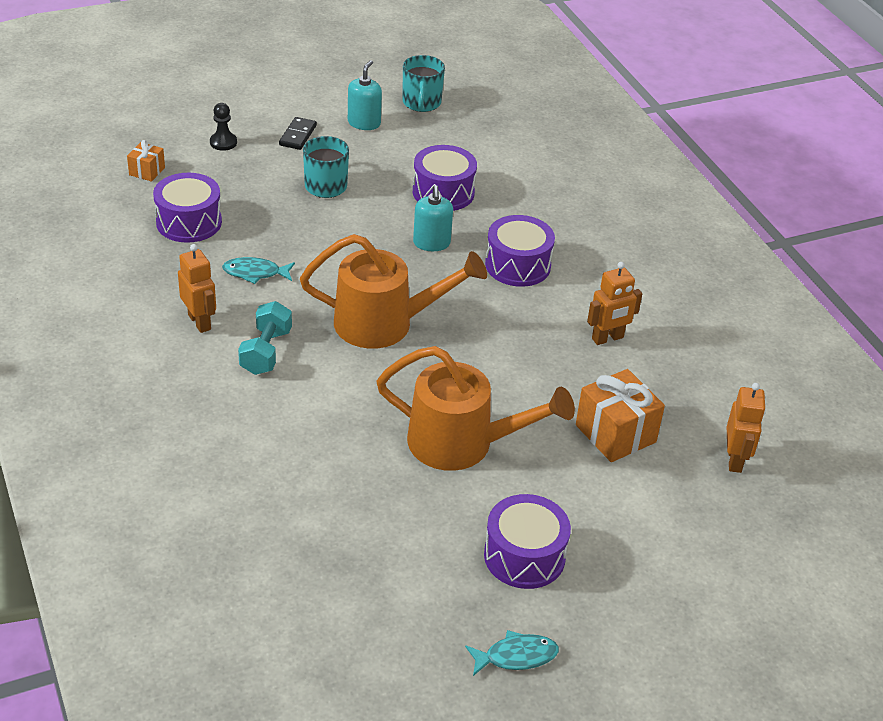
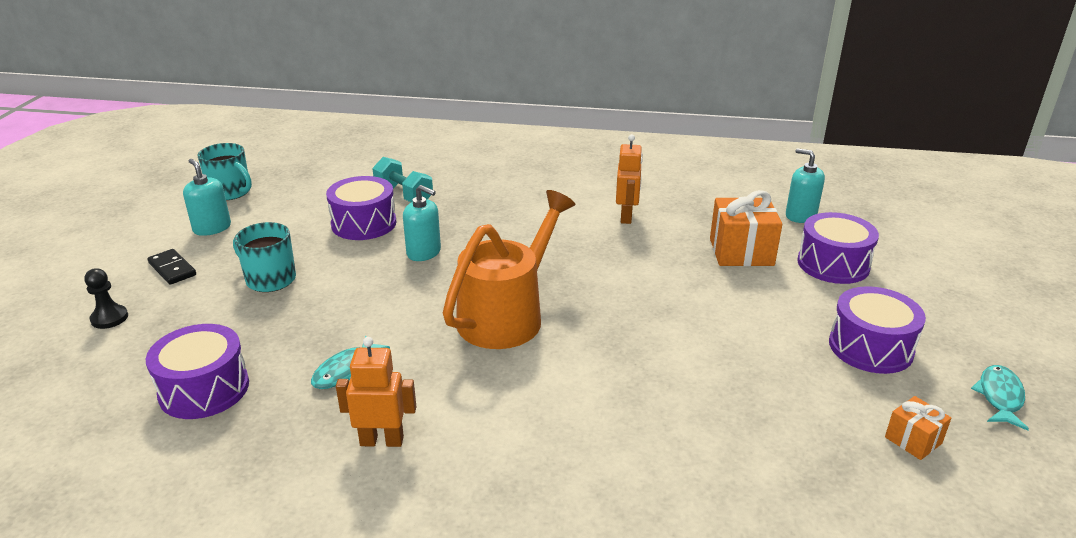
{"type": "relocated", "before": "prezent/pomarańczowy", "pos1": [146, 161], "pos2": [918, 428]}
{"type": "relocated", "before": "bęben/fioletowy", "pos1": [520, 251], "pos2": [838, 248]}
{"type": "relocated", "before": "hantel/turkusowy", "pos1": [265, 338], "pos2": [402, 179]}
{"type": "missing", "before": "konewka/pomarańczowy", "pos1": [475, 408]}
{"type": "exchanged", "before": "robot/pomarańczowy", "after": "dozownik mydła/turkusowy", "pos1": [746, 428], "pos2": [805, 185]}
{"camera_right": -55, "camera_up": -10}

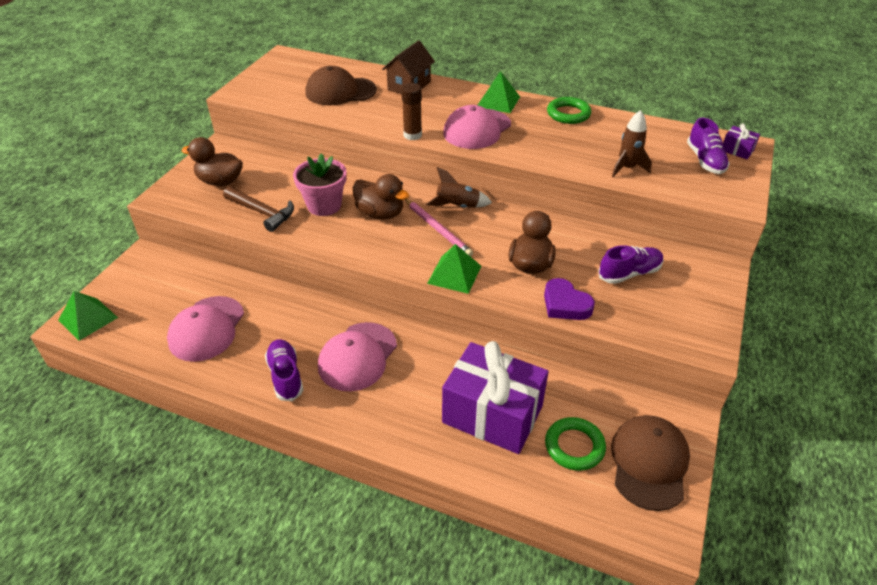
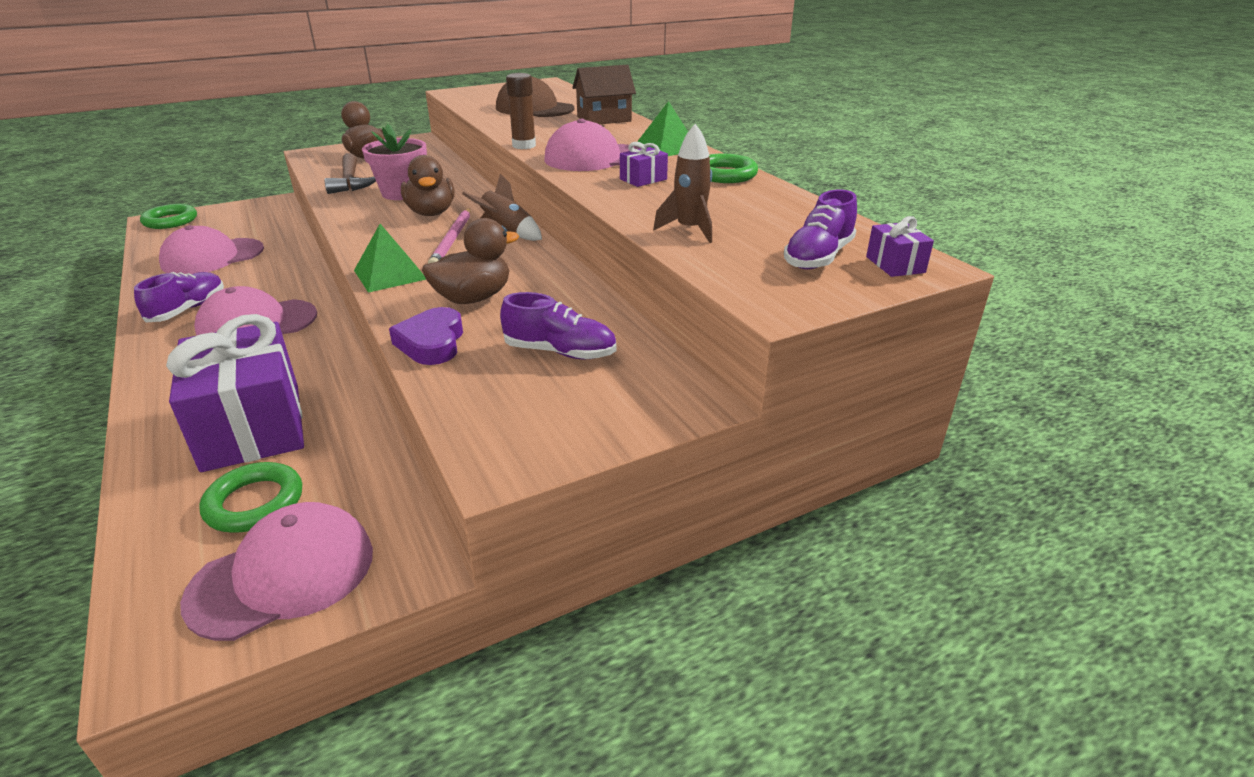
{"type": "exchanged", "before": "piramida/zielony", "after": "pierścień/zielony", "pos1": [88, 316], "pos2": [168, 216]}
{"type": "colour", "before": "czapka/brązowy", "after": "czapka/różowy", "pos1": [650, 463], "pos2": [276, 571]}
{"type": "appeared", "after": "prezent/fioletowy", "pos2": [644, 164]}
{"camera_right": 40, "camera_up": -10}

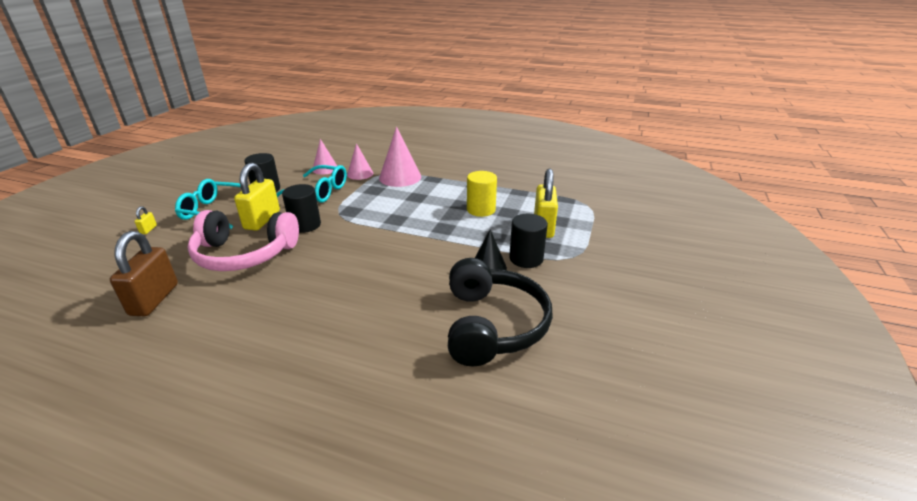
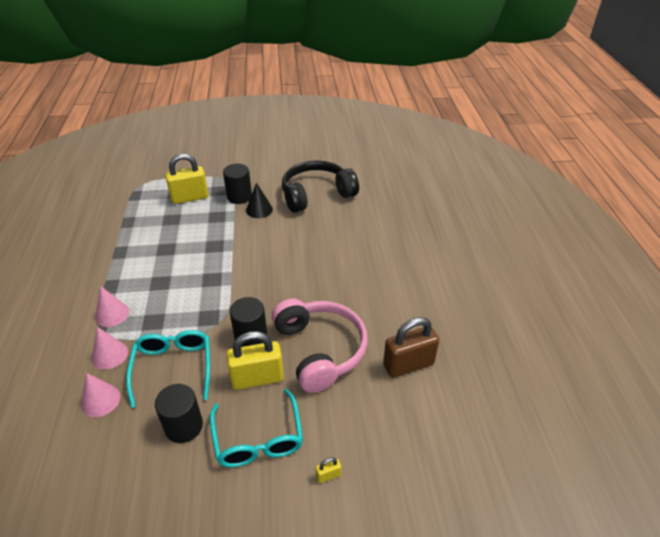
{"type": "size", "before": "stożek/różowy", "pos1": [400, 157], "pos2": [112, 306], "scale": 0.63}
{"type": "missing", "before": "walec/żółty", "pos1": [482, 194]}
{"camera_right": -115, "camera_up": 10}

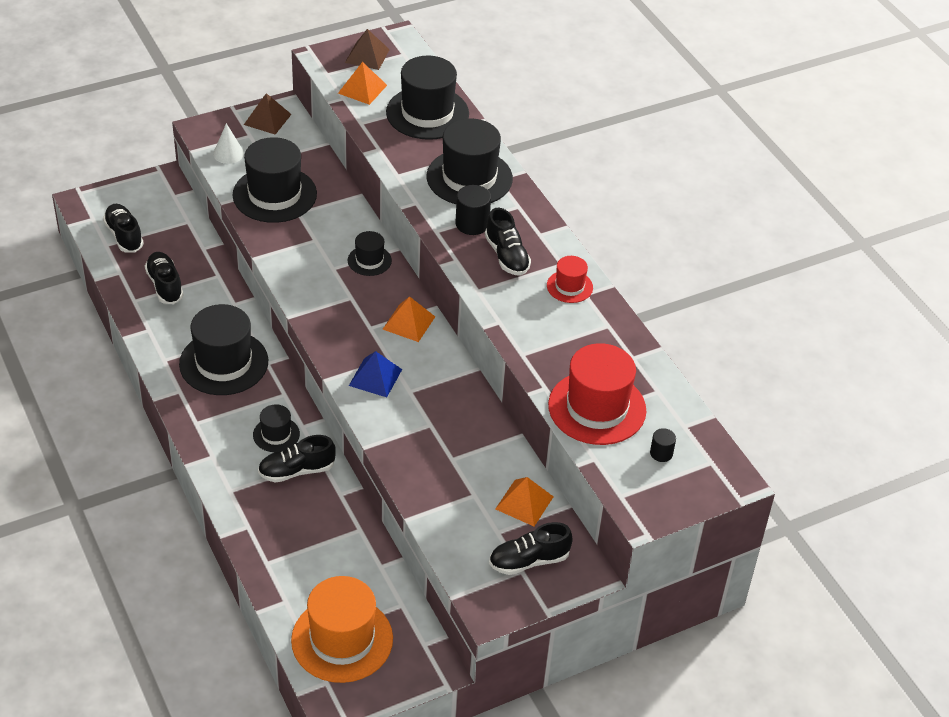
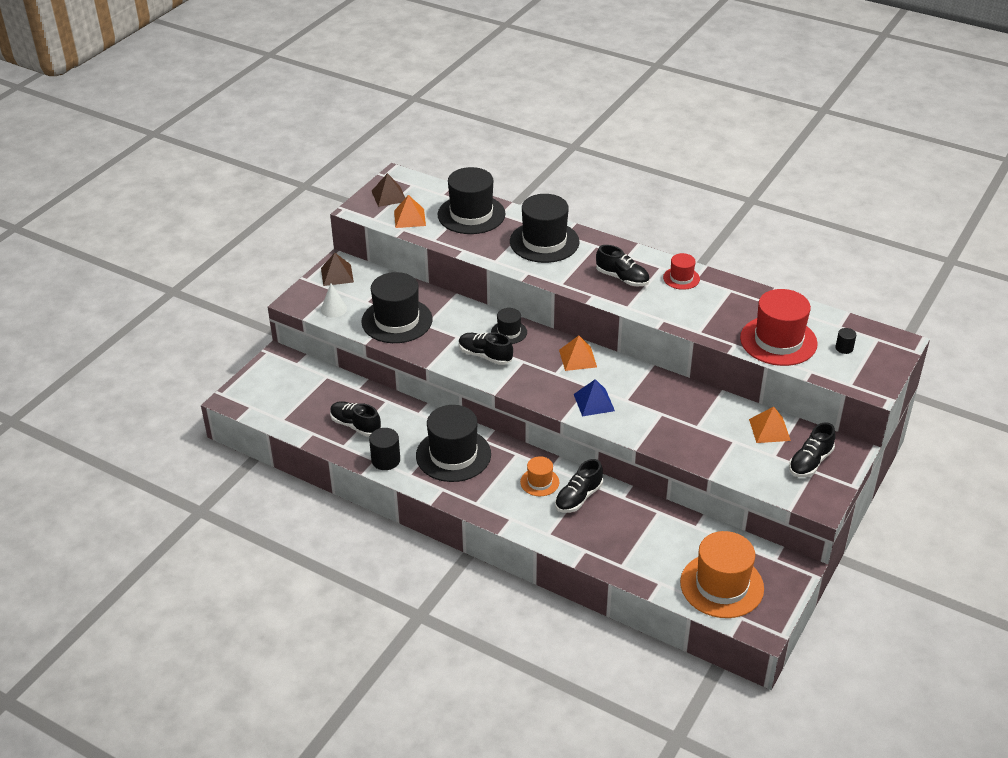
{"type": "relocated", "before": "walec/czarny", "pos1": [473, 210], "pos2": [384, 449]}
{"type": "relocated", "before": "but/czarny", "pos1": [123, 228], "pos2": [486, 348]}
{"type": "colour", "before": "kapelusz/czarny", "after": "kapelusz/pomarańczowy", "pos1": [276, 428], "pos2": [539, 476]}
{"camera_right": -30, "camera_up": -5}

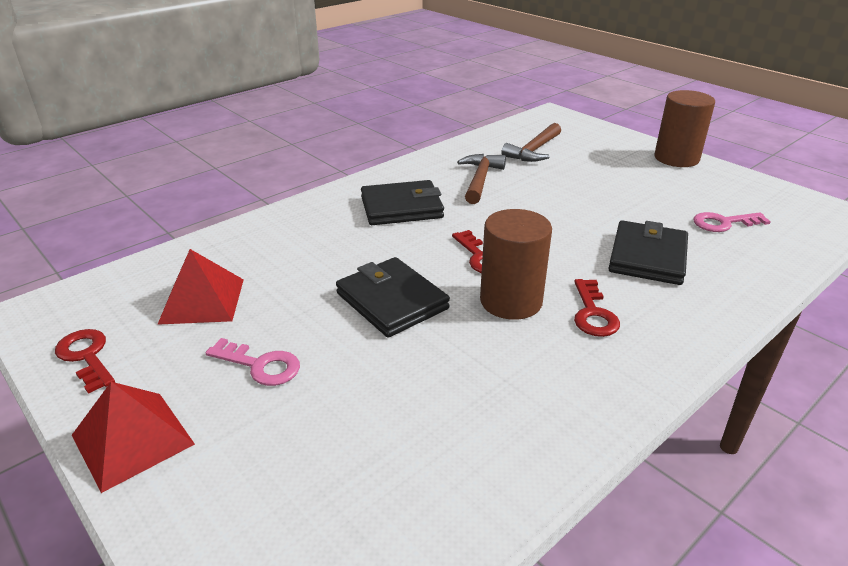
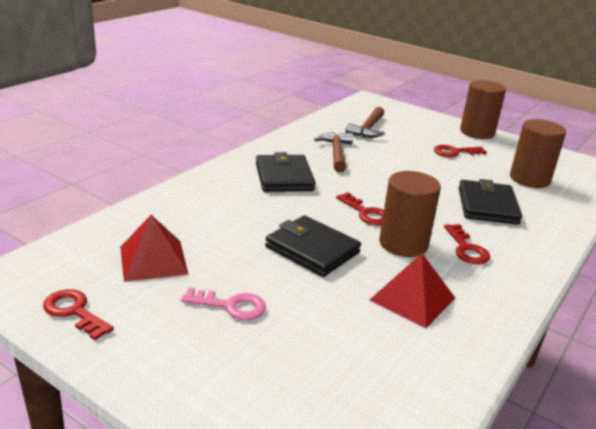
{"type": "spun", "before": "portfel/czarny", "pos1": [402, 202], "pos2": [286, 172], "turn": -75}
{"type": "exchanged", "before": "klucz/różowy", "after": "walec/brązowy", "pos1": [732, 222], "pos2": [538, 153]}
{"type": "relocated", "before": "piramida/czerwony", "pos1": [133, 437], "pos2": [412, 290]}
{"type": "appeared", "after": "klucz/czerwony", "pos2": [460, 151]}
{"camera_right": -15, "camera_up": -5}

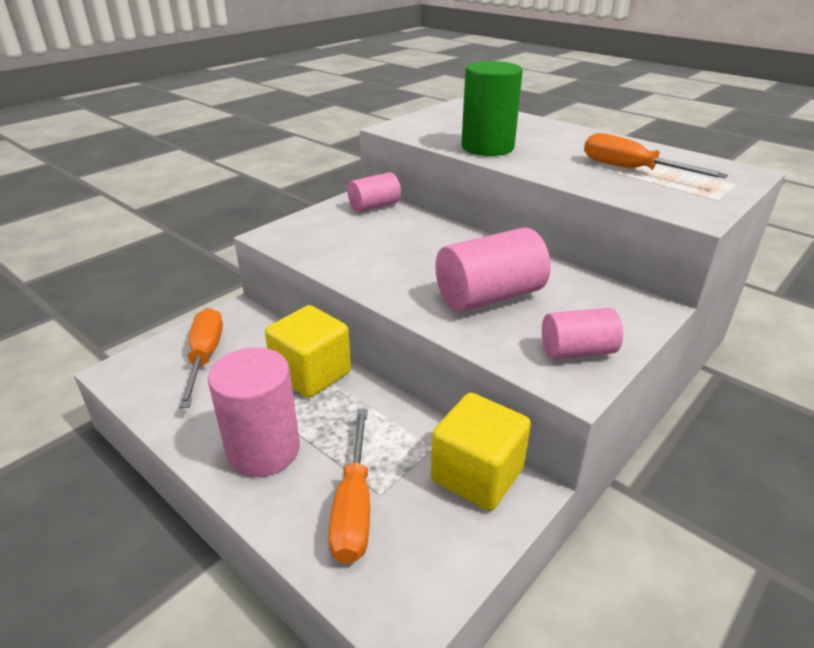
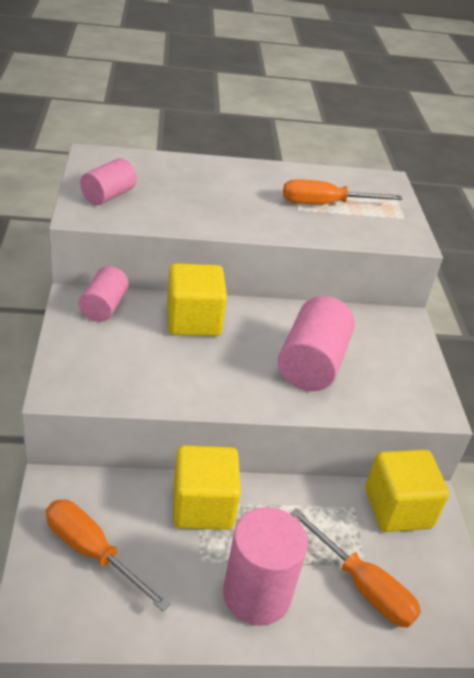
{"type": "missing", "before": "walec/zielony", "pos1": [492, 108]}
{"type": "relocated", "before": "walec/różowy", "pos1": [582, 333], "pos2": [108, 181]}
{"type": "appeared", "after": "sześcian/żółty", "pos2": [197, 299]}
{"camera_right": -50, "camera_up": 5}

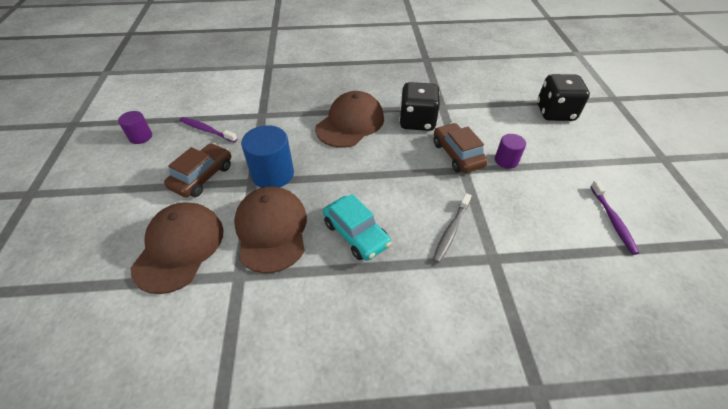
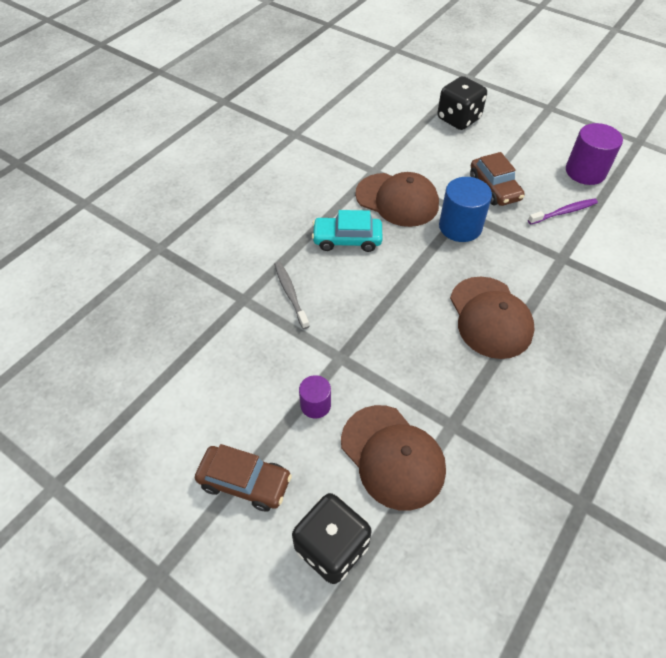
{"type": "relocated", "before": "kostka do gry/czarny", "pos1": [419, 106], "pos2": [462, 103]}
{"type": "size", "before": "walec/fioletowy", "pos1": [135, 127], "pos2": [594, 154], "scale": 1.74}
{"type": "relocated", "before": "samochód/brązowy", "pos1": [461, 148], "pos2": [243, 478]}
{"type": "missing", "before": "szczoteczka do zębów/fioletowy", "pos1": [614, 218]}
{"type": "relocated", "before": "czapka/brązowy", "pos1": [177, 248], "pos2": [393, 458]}
{"camera_right": 130, "camera_up": 5}

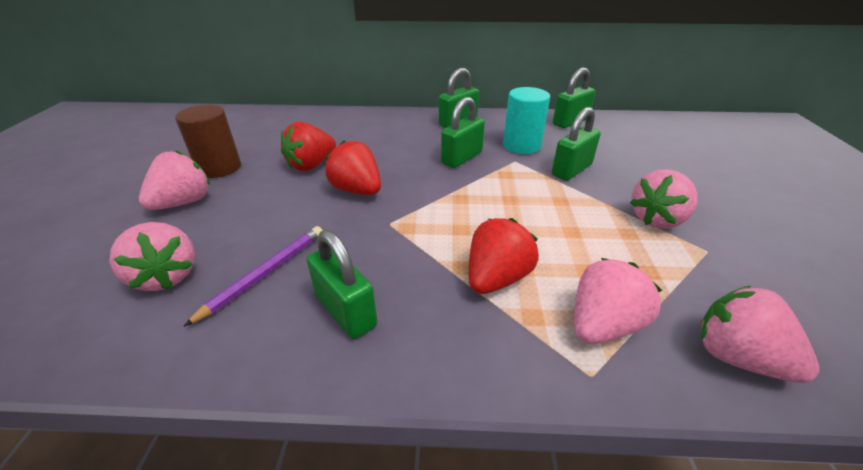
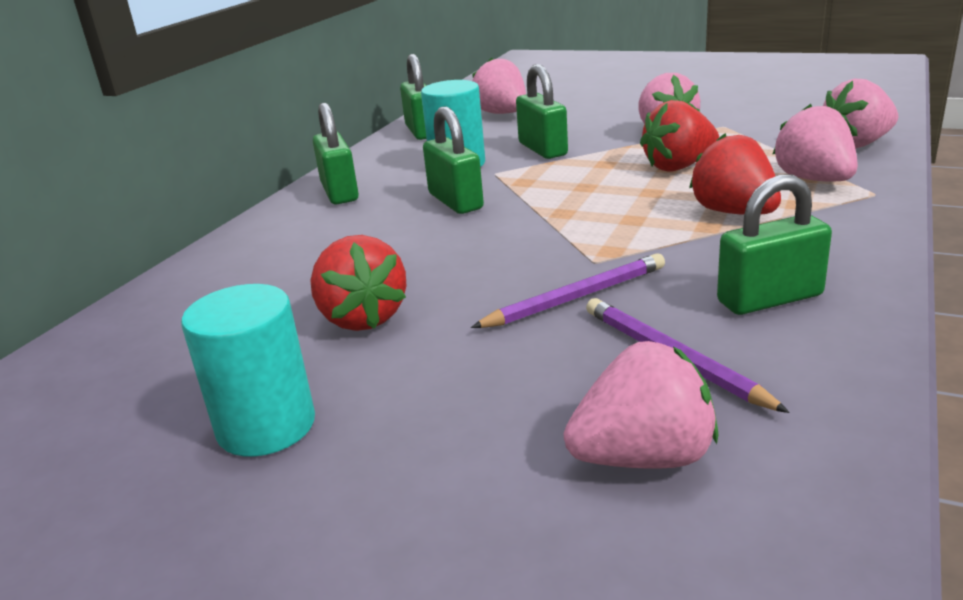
{"type": "colour", "before": "walec/brązowy", "after": "walec/turkusowy", "pos1": [208, 141], "pos2": [248, 370]}
{"type": "relocated", "before": "truskawka/czerwony", "pos1": [353, 167], "pos2": [679, 136]}
{"type": "relocated", "before": "truskawka/różowy", "pos1": [174, 180], "pos2": [499, 86]}
{"type": "appeared", "after": "ołówek/fioletowy", "pos2": [568, 290]}
{"camera_right": -65, "camera_up": -10}

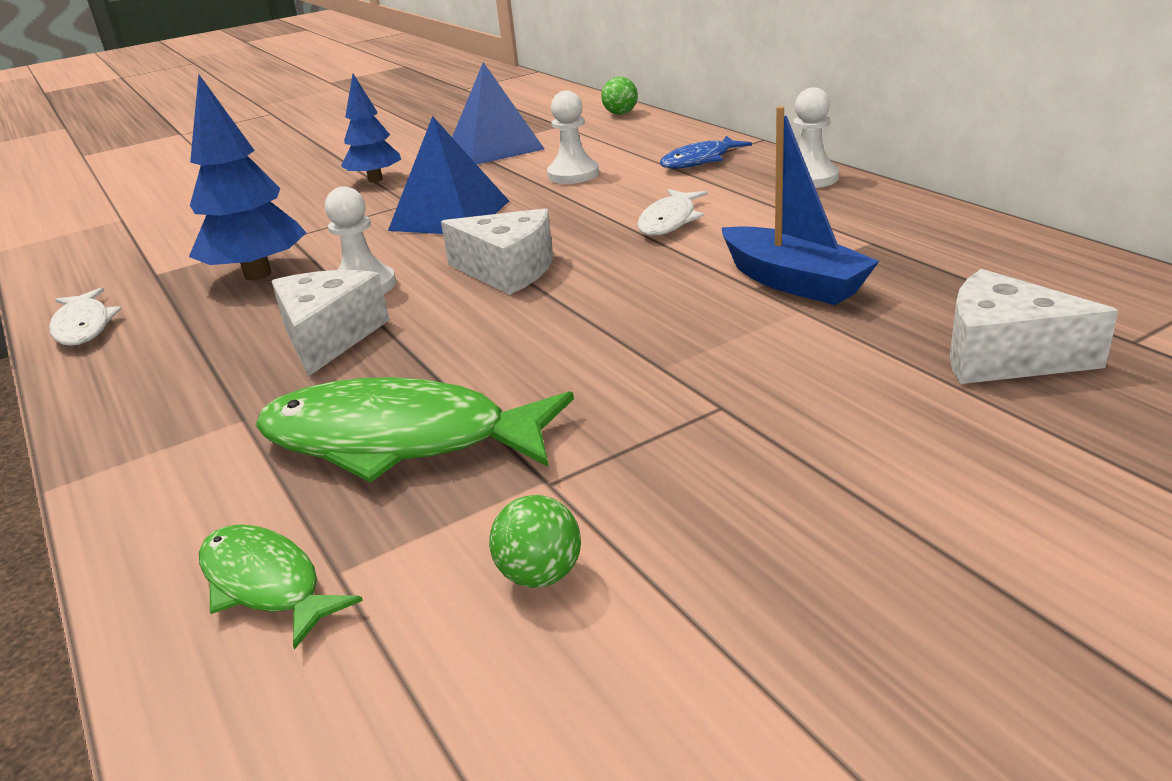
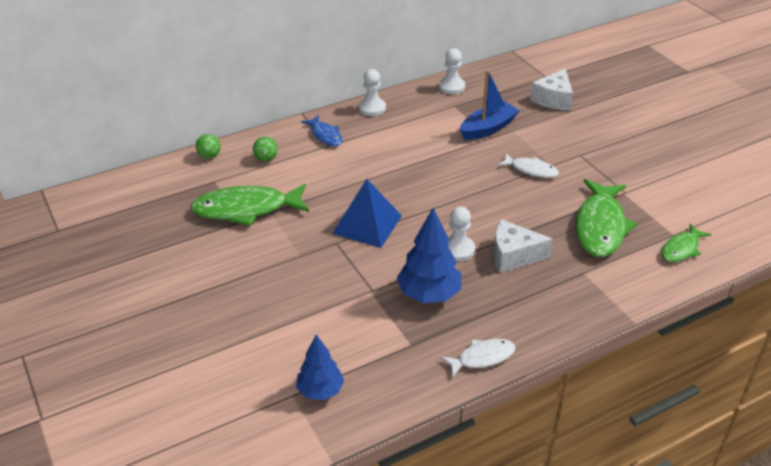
{"type": "exchanged", "before": "piramida/niebieski", "after": "ryba/zielony", "pos1": [498, 113], "pos2": [249, 205]}
{"type": "relocated", "before": "drzewko/niebieski", "pos1": [371, 128], "pos2": [320, 367]}
{"type": "relocated", "before": "pionek/biały", "pos1": [573, 137], "pos2": [452, 71]}
{"type": "relocated", "before": "ryba/biały", "pos1": [672, 212], "pos2": [528, 165]}
{"type": "missing", "before": "ser/biały", "pos1": [497, 251]}
{"type": "relocated", "before": "piłka/zielony", "pos1": [535, 541], "pos2": [265, 149]}
{"camera_right": -90, "camera_up": 10}

